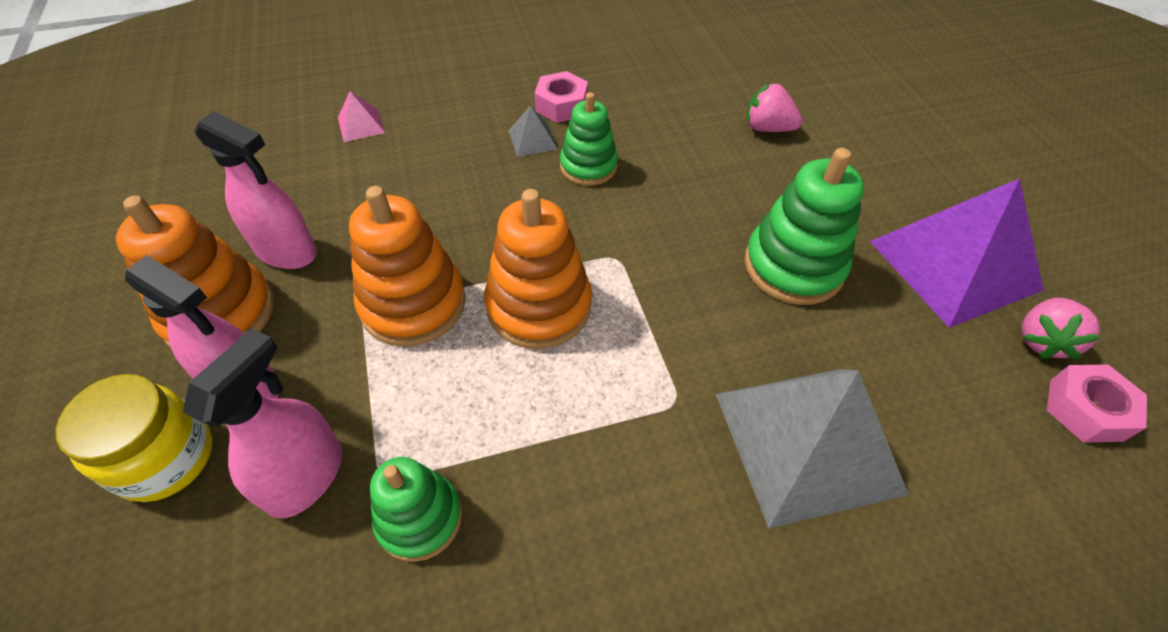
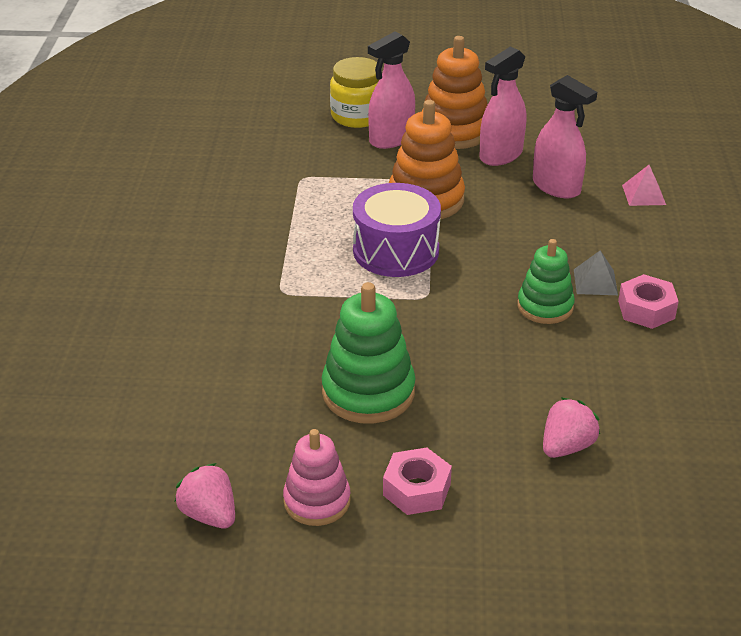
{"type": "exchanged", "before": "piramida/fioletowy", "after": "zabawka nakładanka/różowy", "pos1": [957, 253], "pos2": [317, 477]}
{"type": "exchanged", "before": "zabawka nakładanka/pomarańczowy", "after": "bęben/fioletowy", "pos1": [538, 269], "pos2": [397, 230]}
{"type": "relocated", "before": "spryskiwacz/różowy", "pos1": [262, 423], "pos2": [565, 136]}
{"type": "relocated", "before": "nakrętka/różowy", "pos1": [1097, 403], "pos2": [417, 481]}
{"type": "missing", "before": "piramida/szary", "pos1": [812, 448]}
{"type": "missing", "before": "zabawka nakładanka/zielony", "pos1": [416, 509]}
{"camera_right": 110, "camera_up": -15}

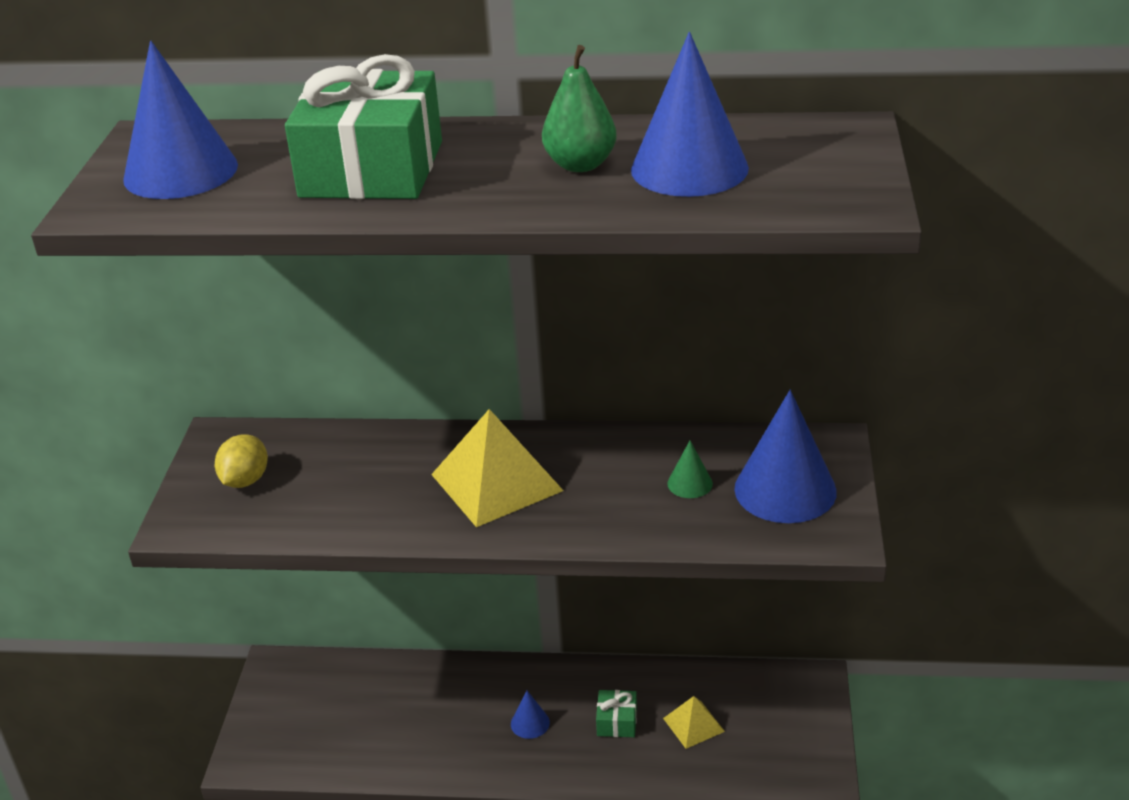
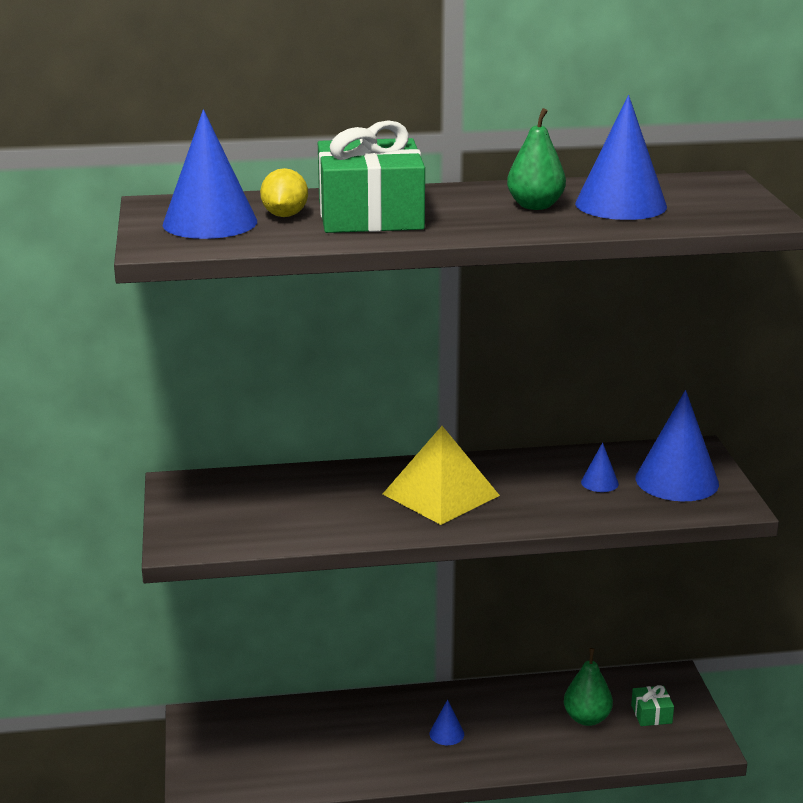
{"type": "relocated", "before": "cytryna/żółty", "pos1": [241, 461], "pos2": [284, 192]}
{"type": "colour", "before": "stożek/zielony", "after": "stożek/niebieski", "pos1": [690, 469], "pos2": [600, 467]}
{"type": "relocated", "before": "prezent/zielony", "pos1": [616, 713], "pos2": [652, 705]}
{"type": "exchanged", "before": "piramida/żółty", "after": "gruszka/zielony", "pos1": [694, 722], "pos2": [588, 687]}
{"camera_right": -15, "camera_up": -10}

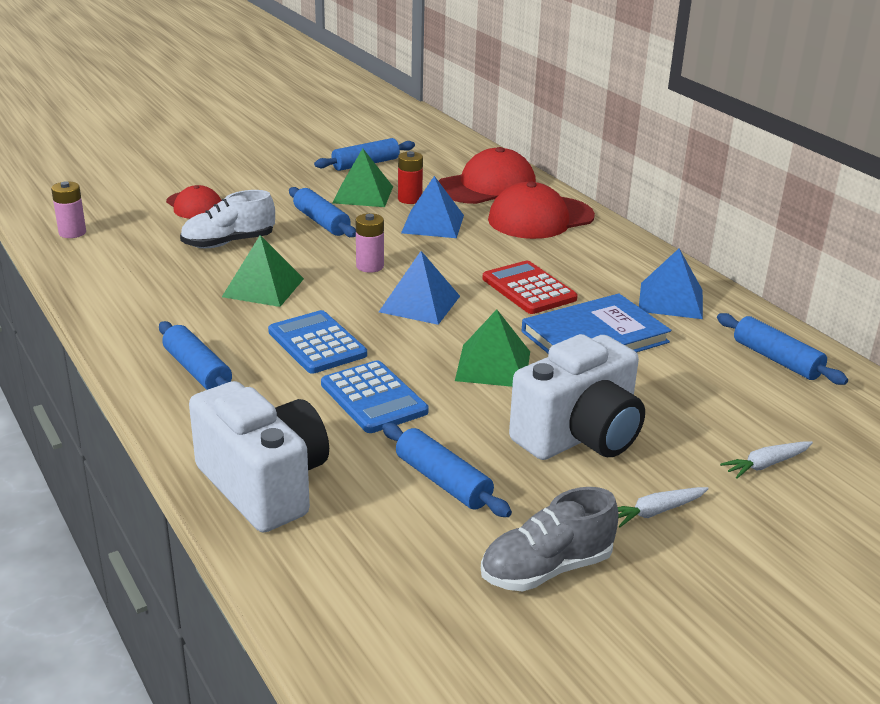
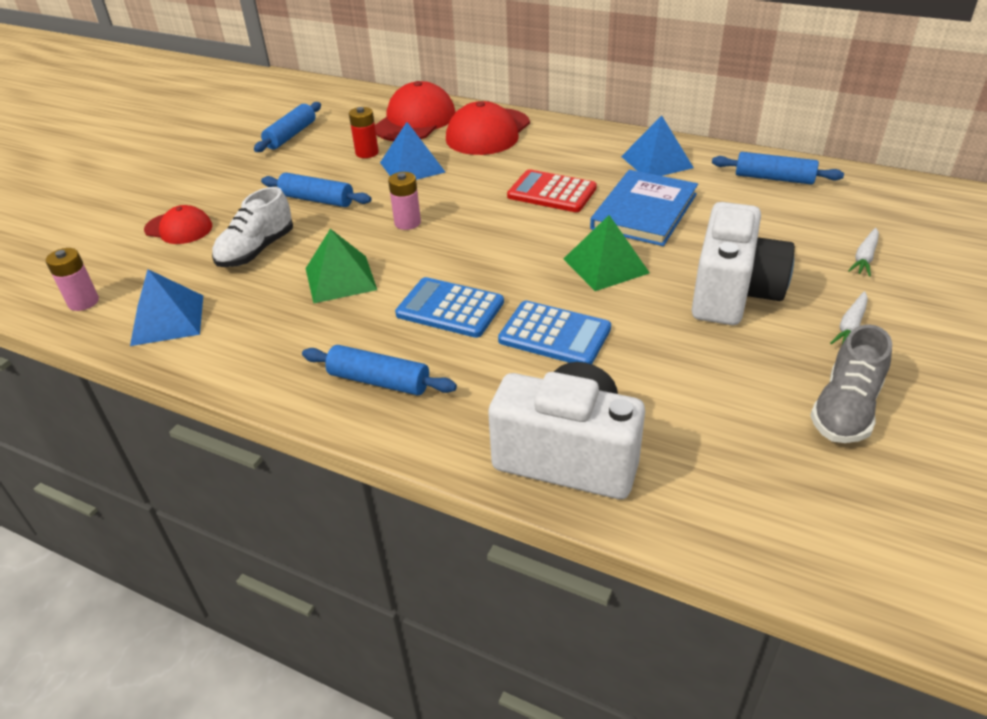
{"type": "missing", "before": "piramida/zielony", "pos1": [363, 177]}
{"type": "relocated", "before": "piramida/niebieski", "pos1": [419, 288], "pos2": [166, 307]}
{"type": "missing", "before": "wałek do ciasta/niebieski", "pos1": [447, 470]}
{"camera_right": -30, "camera_up": 10}

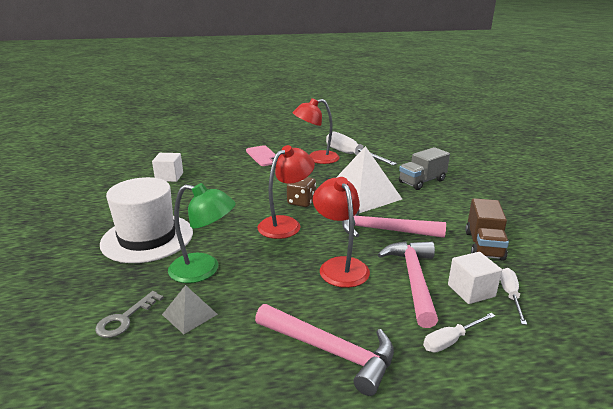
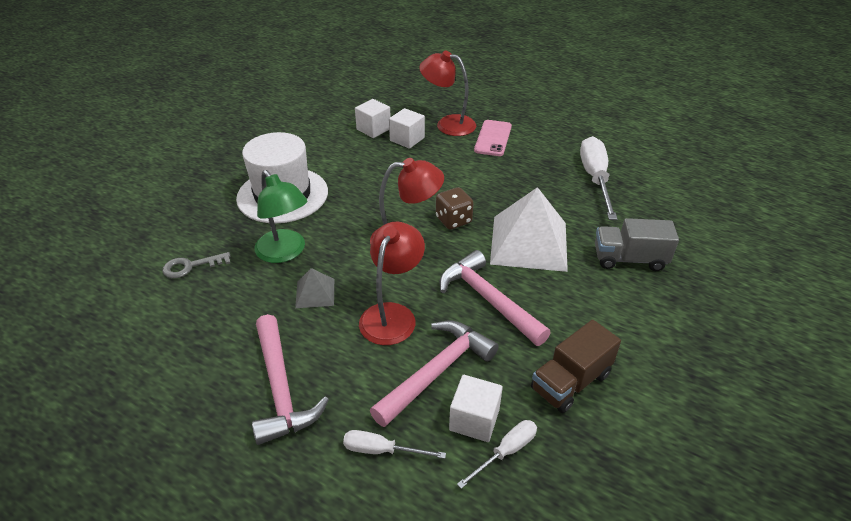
{"type": "relocated", "before": "lampka/czerwony", "pos1": [316, 131], "pos2": [447, 93]}
{"type": "relocated", "before": "piramida/szary", "pos1": [190, 309], "pos2": [314, 288]}
{"type": "appeared", "after": "sześcian/biały", "pos2": [407, 128]}
{"camera_right": 40, "camera_up": 15}

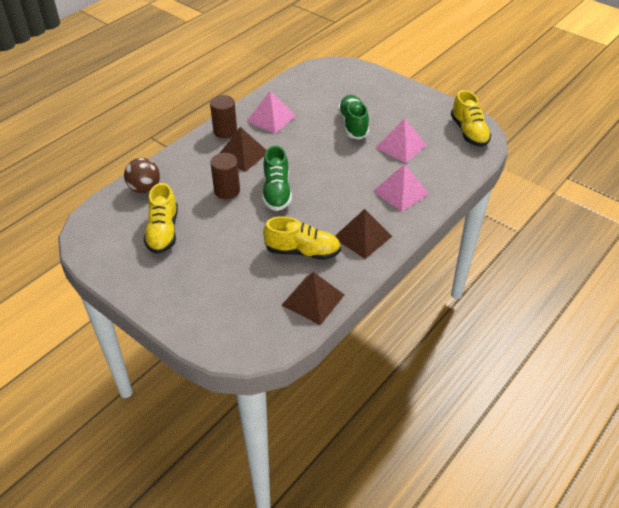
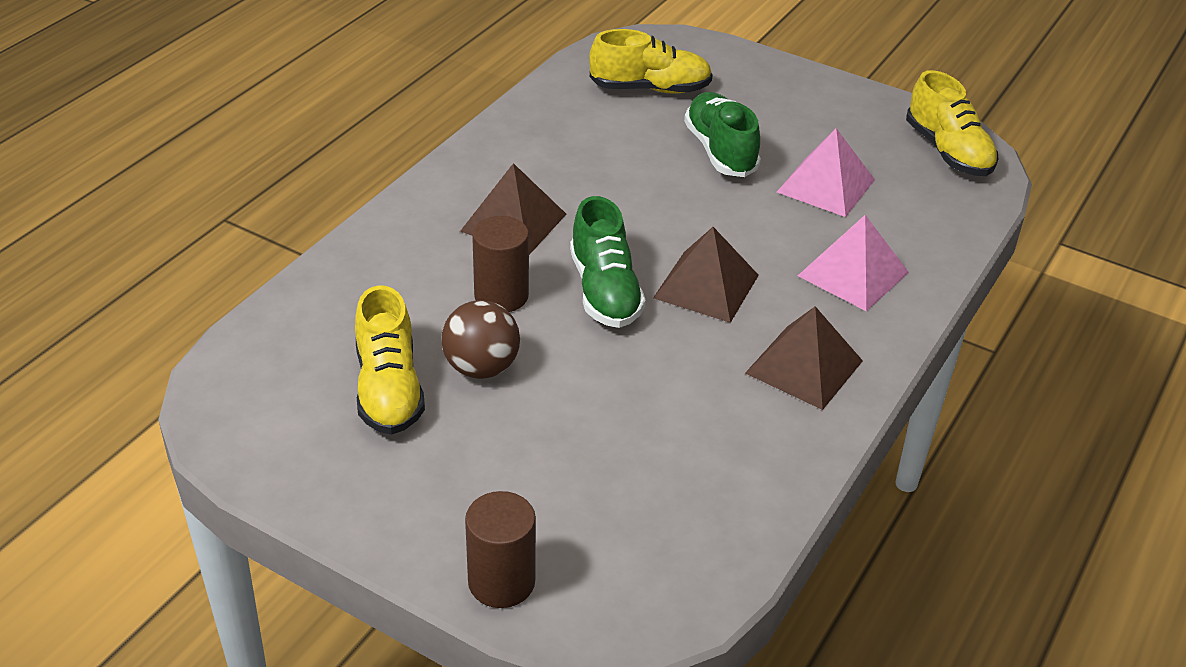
{"type": "missing", "before": "piramida/różowy", "pos1": [271, 112]}
{"type": "relocated", "before": "walec/brązowy", "pos1": [223, 116], "pos2": [500, 549]}
{"type": "relocated", "before": "piłka/brązowy", "pos1": [142, 175], "pos2": [480, 339]}
{"type": "relocated", "before": "but/żółty", "pos1": [302, 238], "pos2": [651, 61]}
{"type": "relocated", "before": "piramida/brązowy", "pos1": [313, 298], "pos2": [706, 275]}
{"camera_right": -10, "camera_up": -5}

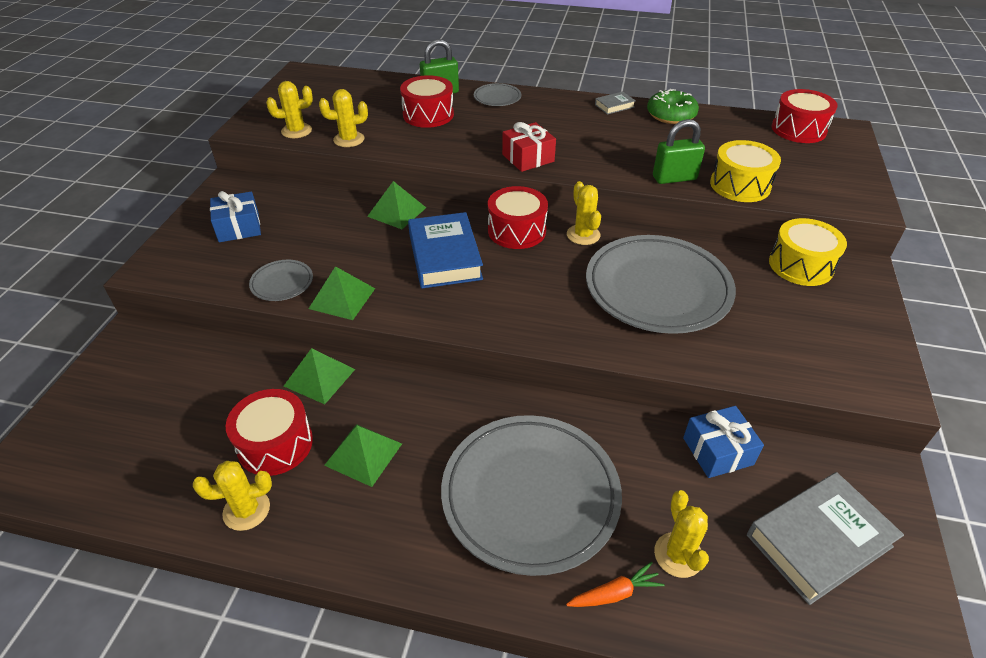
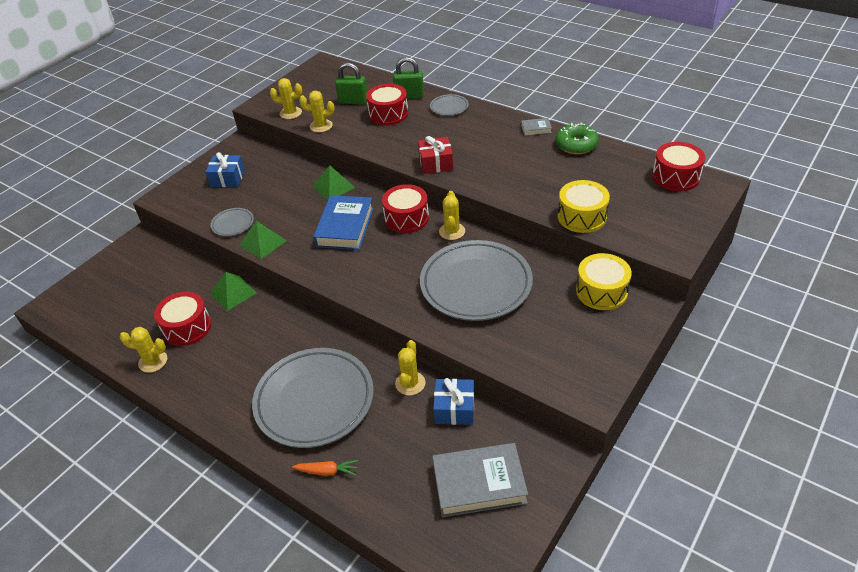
{"type": "relocated", "before": "kłódka/zielony", "pos1": [679, 151], "pos2": [351, 83]}
{"type": "missing", "before": "piramida/zielony", "pos1": [363, 455]}
{"type": "relocated", "before": "kaktus/żółty", "pos1": [681, 534], "pos2": [410, 367]}
{"camera_right": 25, "camera_up": 0}

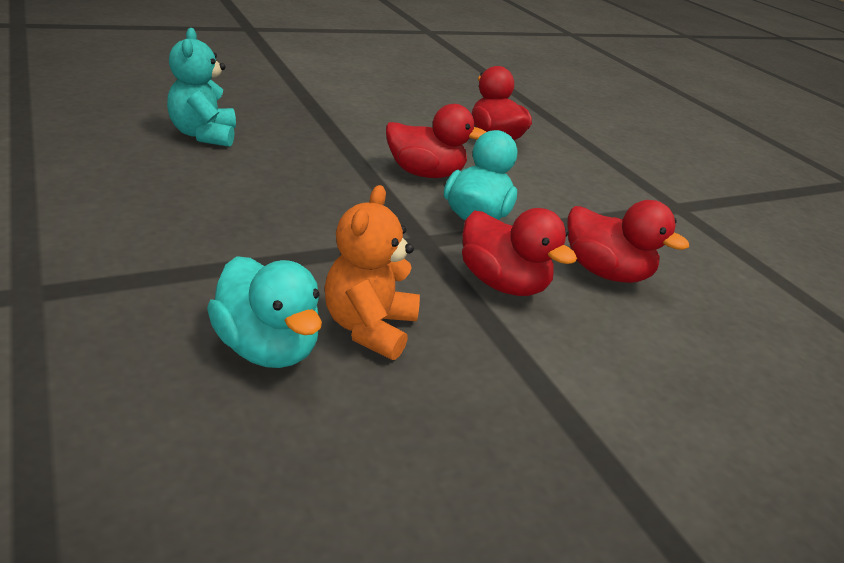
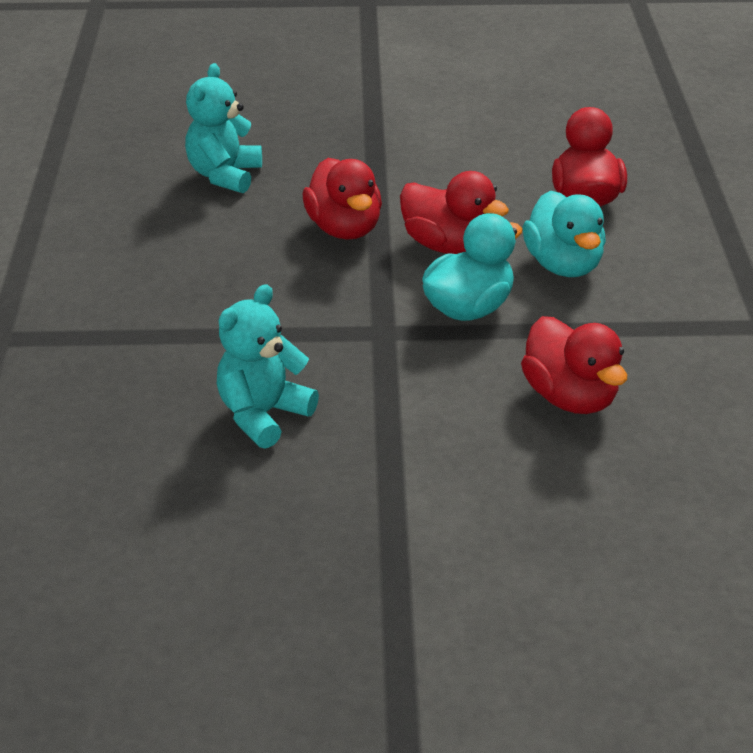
{"type": "colour", "before": "miś/pomarańczowy", "after": "miś/turkusowy", "pos1": [372, 272], "pos2": [268, 366]}
{"type": "relocated", "before": "kaczka/czerwony", "pos1": [519, 252], "pos2": [342, 198]}
{"type": "relocated", "before": "kaczka/turkusowy", "pos1": [264, 312], "pos2": [564, 234]}
{"camera_right": 30, "camera_up": 5}

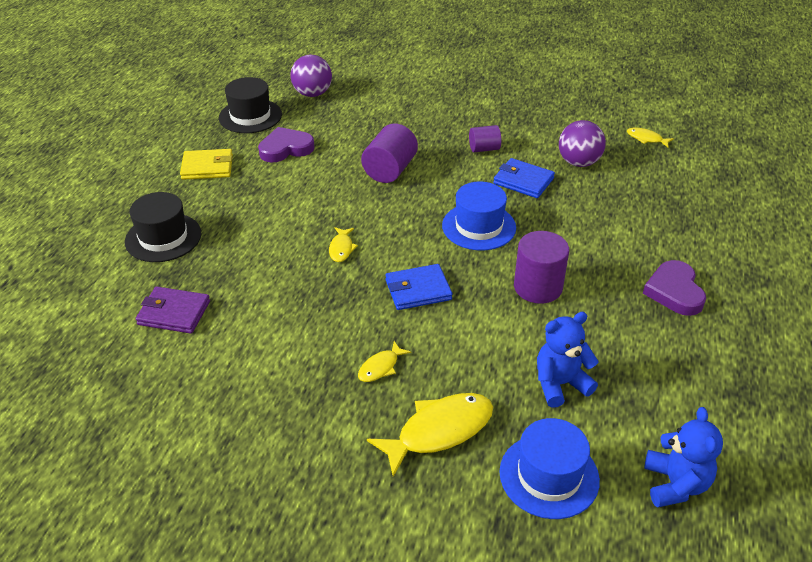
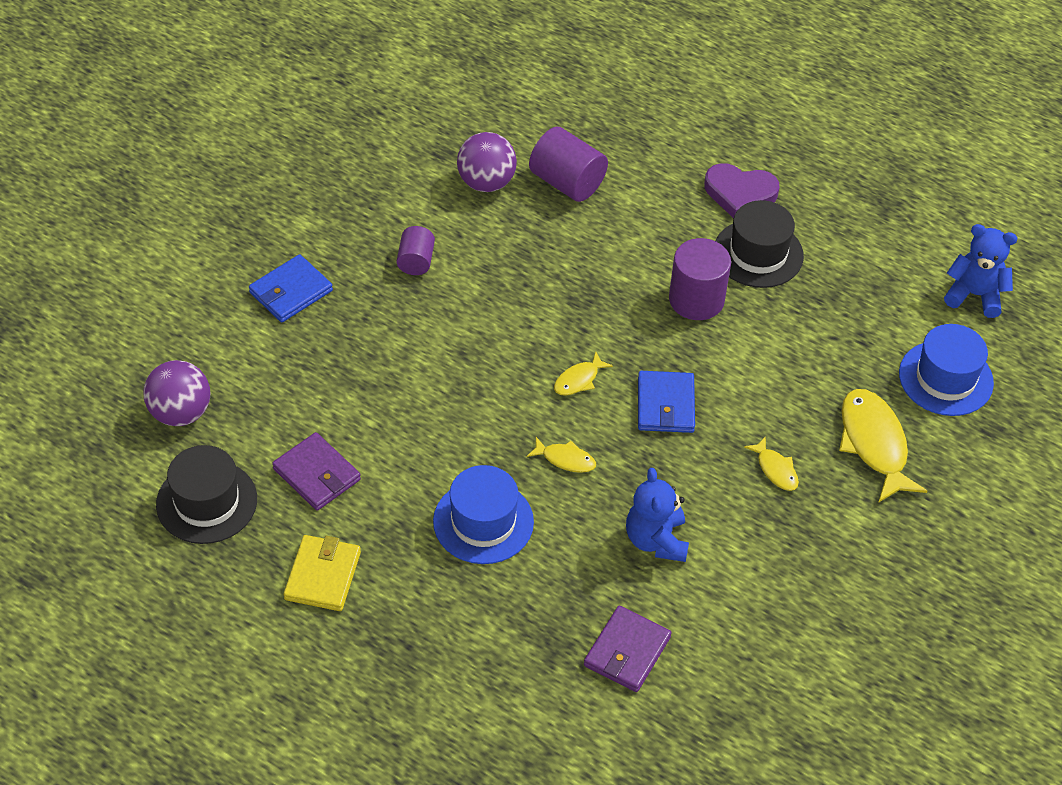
{"type": "relocated", "before": "walec/fioletowy", "pos1": [389, 153], "pos2": [568, 164]}
{"type": "exchanged", "before": "serce/fioletowy", "after": "portfel/fioletowy", "pos1": [286, 144], "pos2": [316, 471]}
{"type": "relocated", "before": "ryba/żółty", "pos1": [650, 137], "pos2": [583, 373]}
{"type": "relocated", "before": "portfel/niebieski", "pos1": [524, 178], "pos2": [291, 288]}
{"type": "relocated", "before": "kapelusz/niebieski", "pos1": [479, 216], "pos2": [483, 514]}
{"type": "relocated", "before": "kapelusz/czarny", "pos1": [163, 227], "pos2": [759, 244]}
{"type": "relocated", "before": "miś/niebieski", "pos1": [568, 360], "pos2": [657, 515]}
{"camera_right": -75, "camera_up": 10}

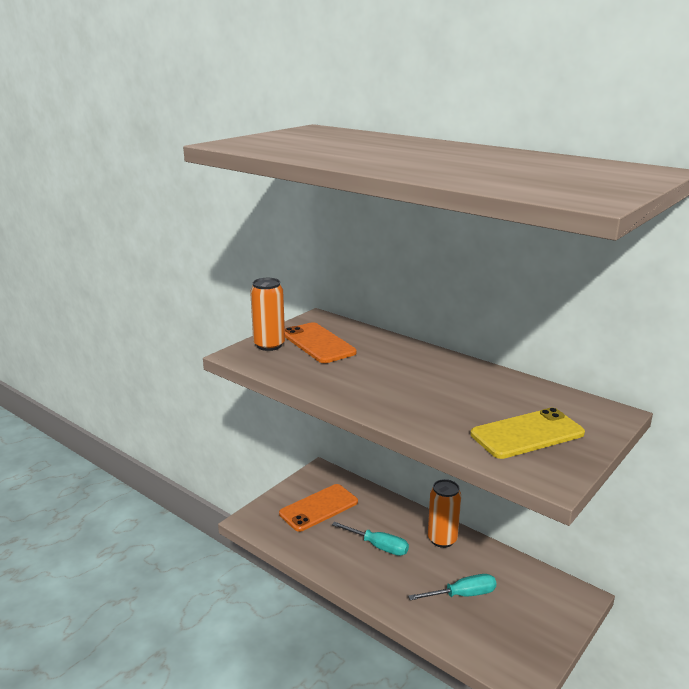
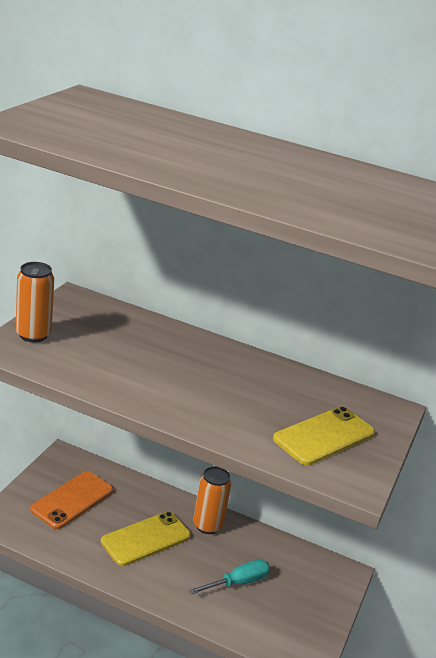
{"type": "missing", "before": "telefon/pomarańczowy", "pos1": [321, 342]}
{"type": "exchanged", "before": "śrubokręt/turkusowy", "after": "telefon/żółty", "pos1": [370, 539], "pos2": [146, 538]}
{"camera_right": -20, "camera_up": 5}

